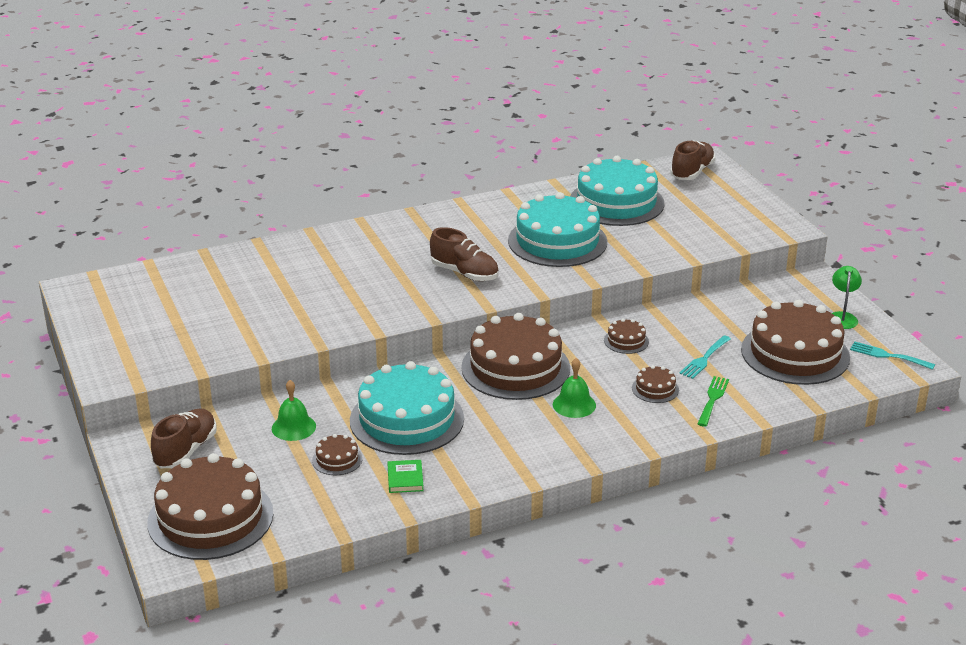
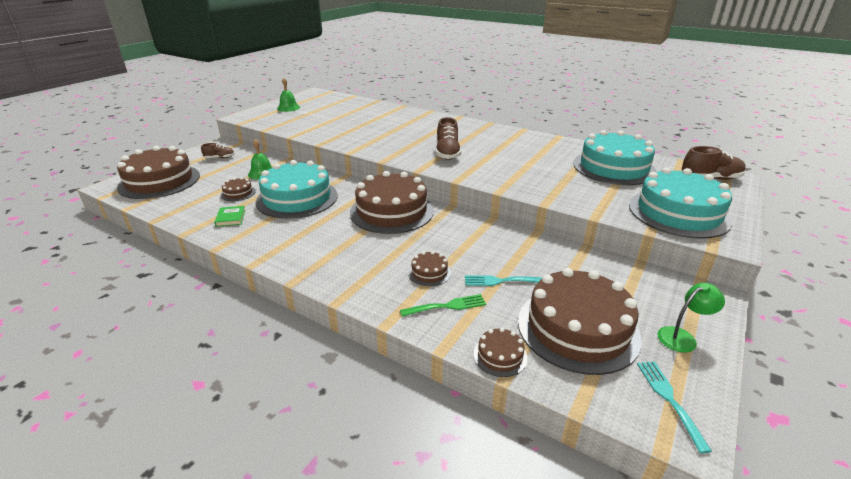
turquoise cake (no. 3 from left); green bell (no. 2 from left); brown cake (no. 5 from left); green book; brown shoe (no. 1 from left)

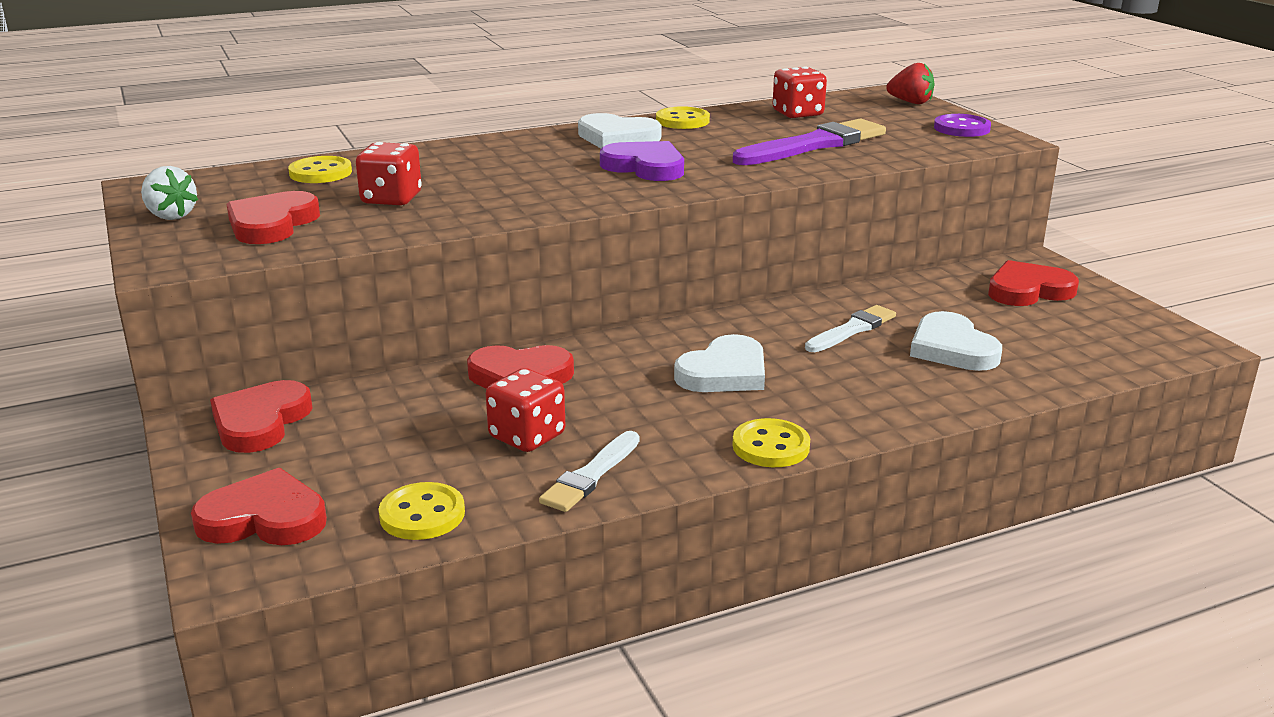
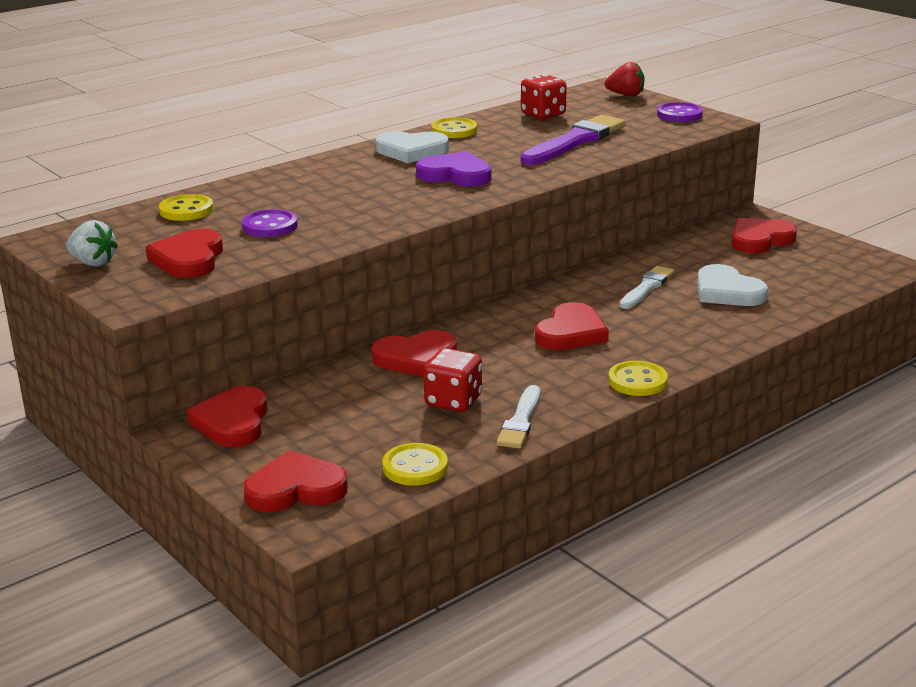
purple button (no. 1 from left); red heart (no. 5 from left)

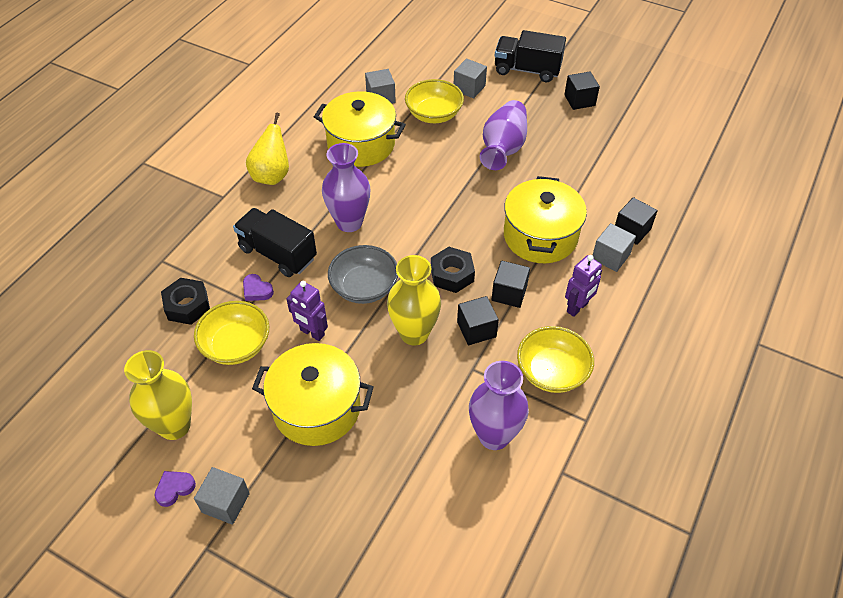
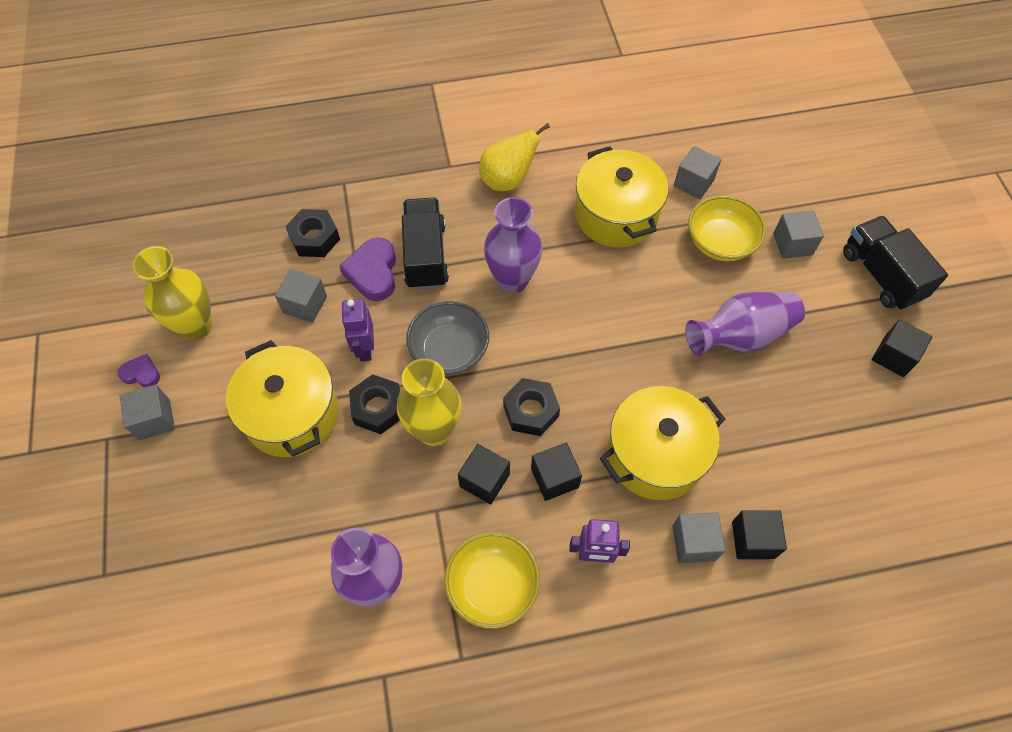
black nut (no. 2 from left); grey cube (no. 2 from left); purple heart (no. 2 from left)

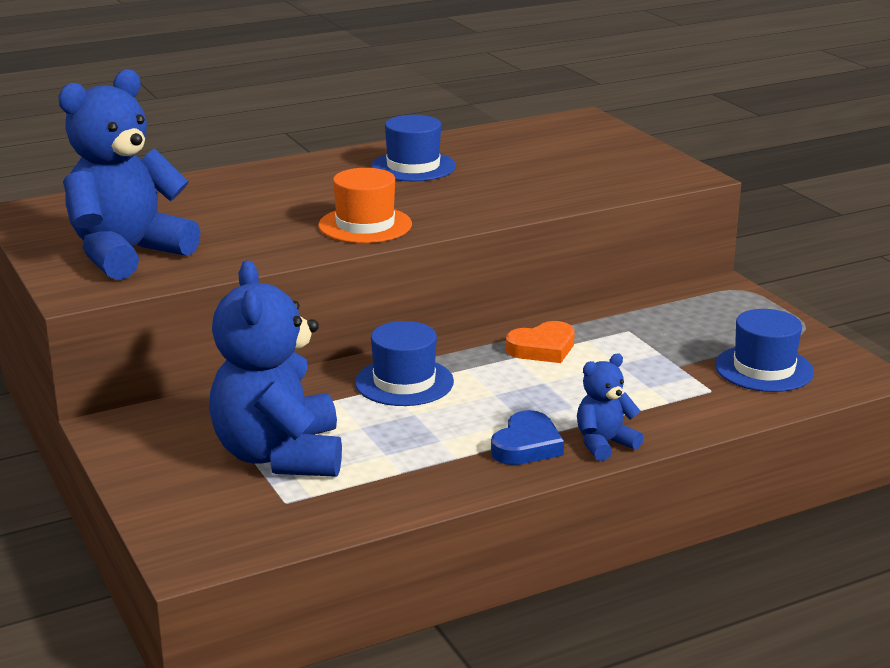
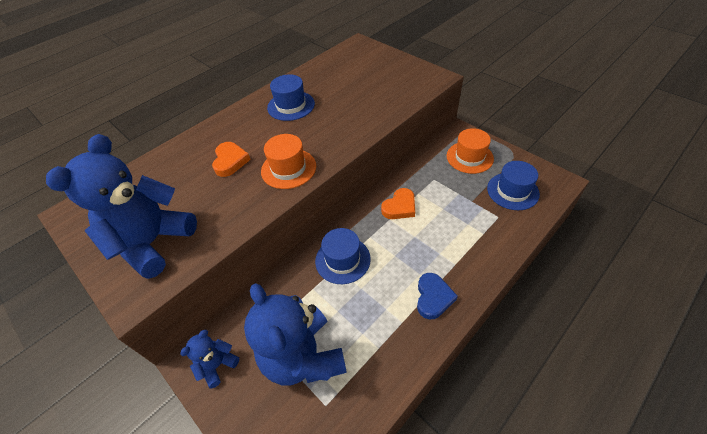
orange heart (no. 1 from left); orange hat (no. 2 from left); blue teddy bear (no. 2 from left)

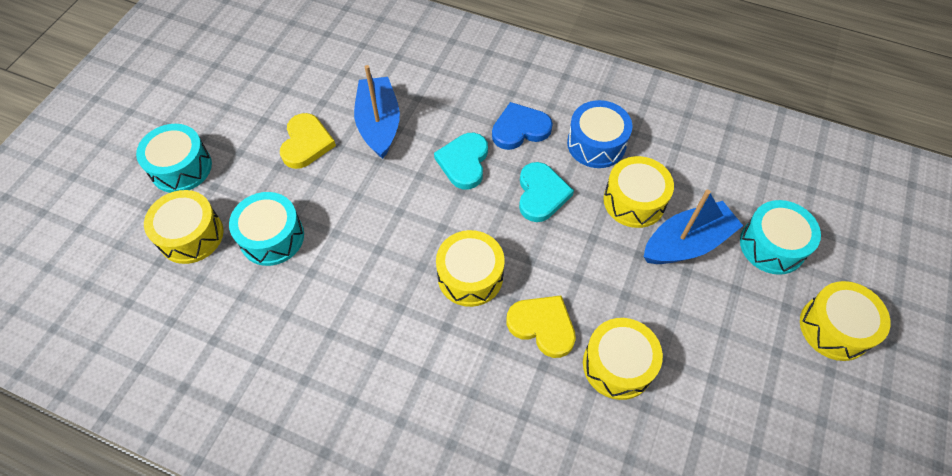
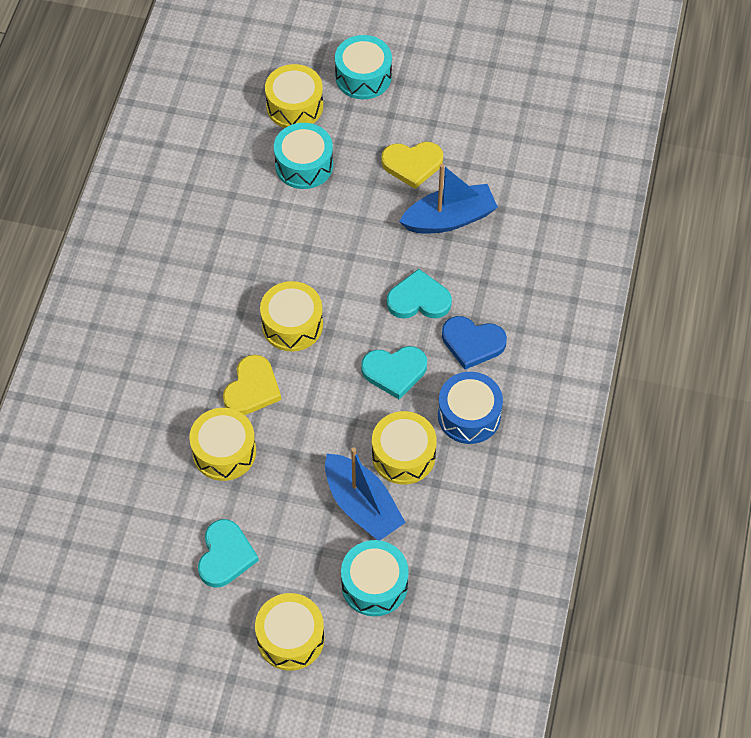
turquoise heart (no. 1 from left); blue heart

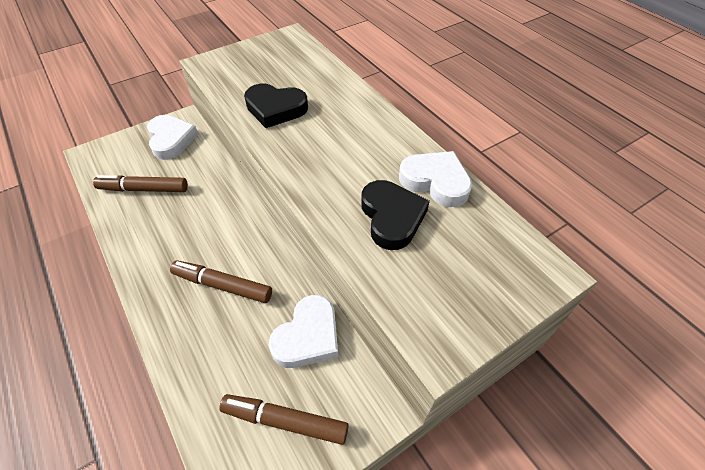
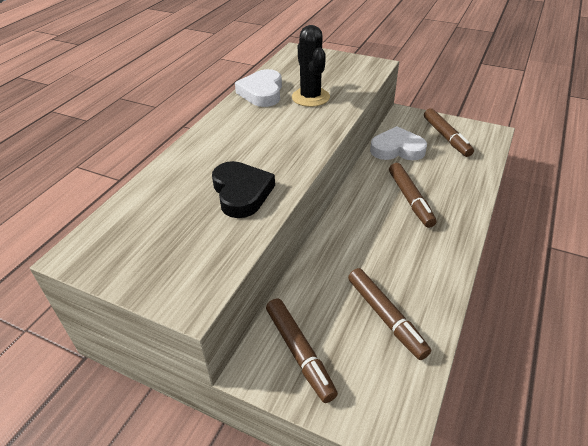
brown marker (no. 1 from left); black cactus

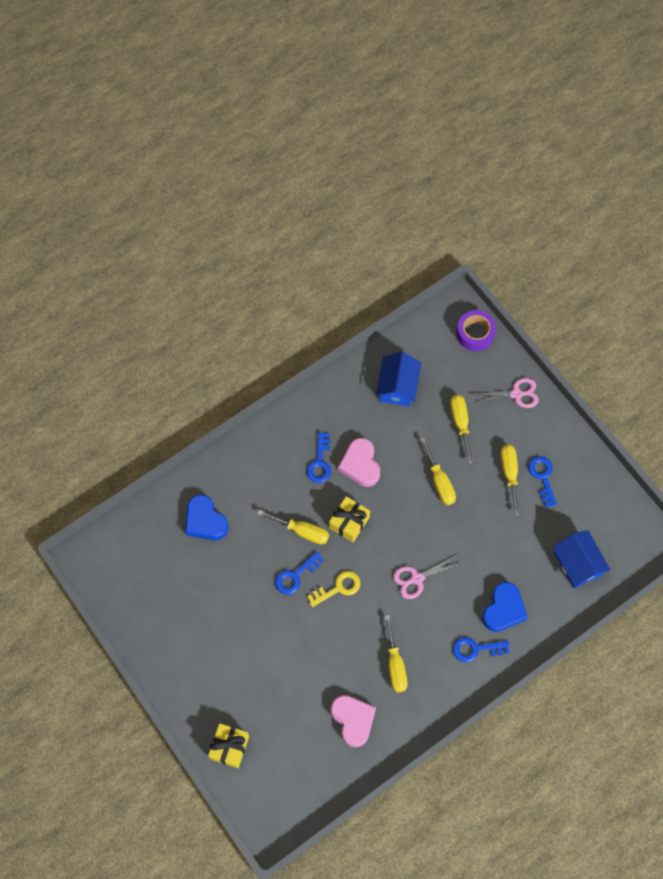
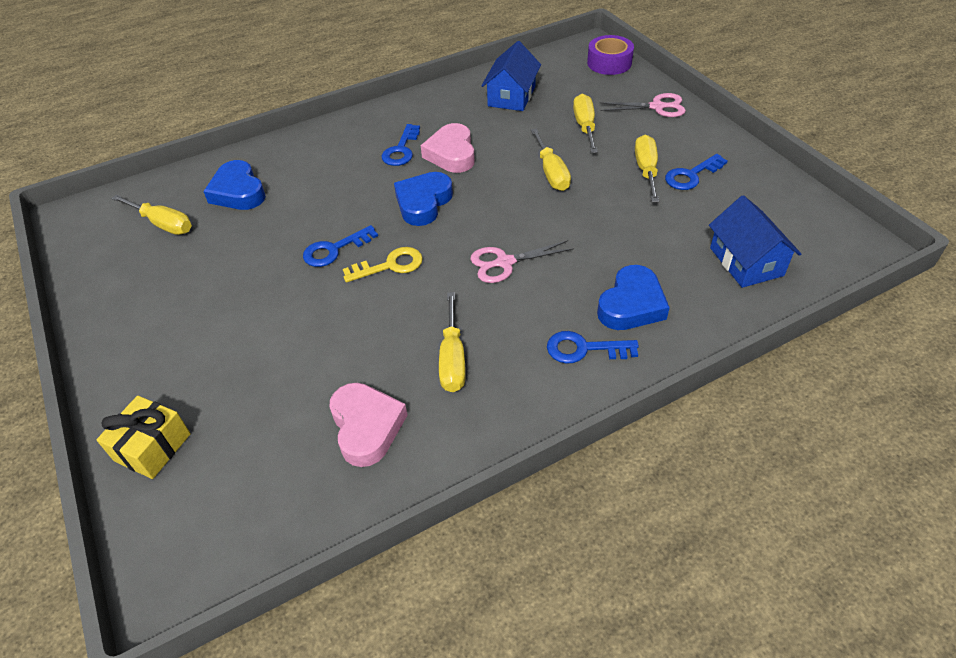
yellow screwdriver (no. 1 from left); blue heart (no. 2 from left); blue key (no. 4 from left)

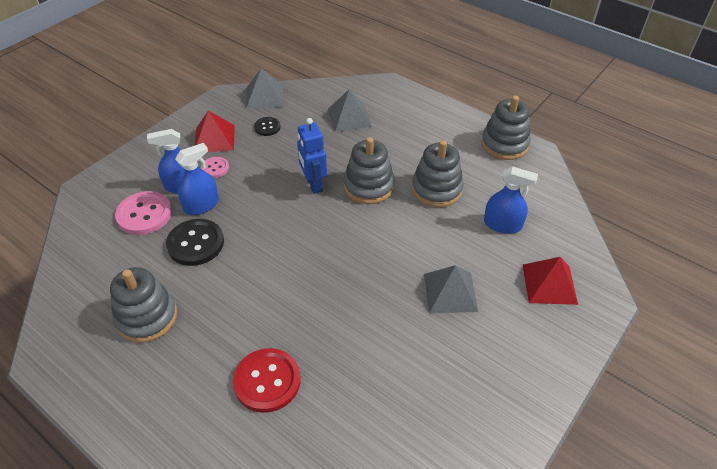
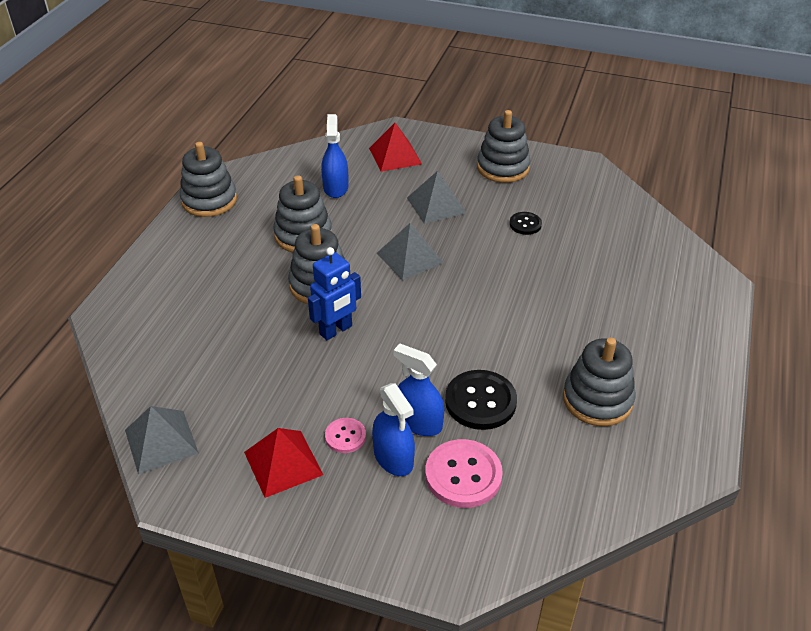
red button; grey stacking toy (no. 4 from left); black button (no. 2 from left); grey pyramid (no. 2 from left)

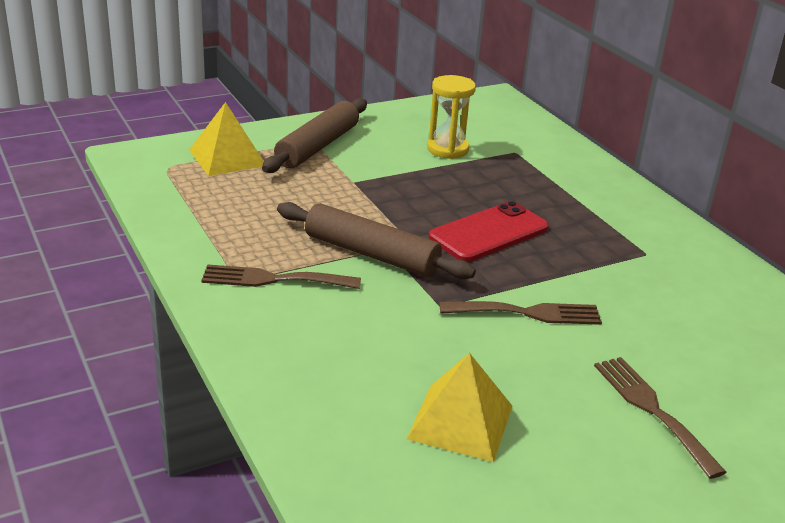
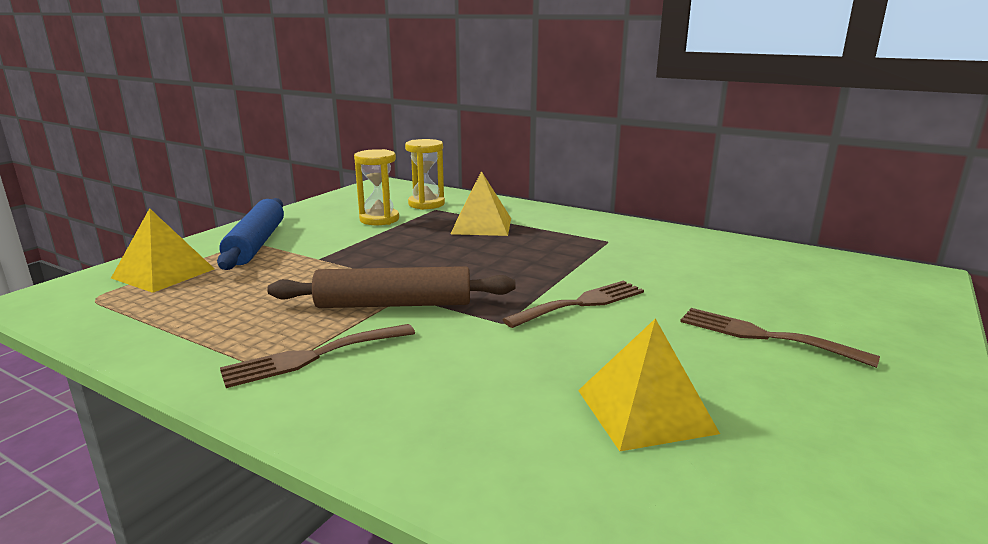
red phone; yellow hourglass (no. 2 from left); yellow pyramid (no. 2 from left); blue rolling pin

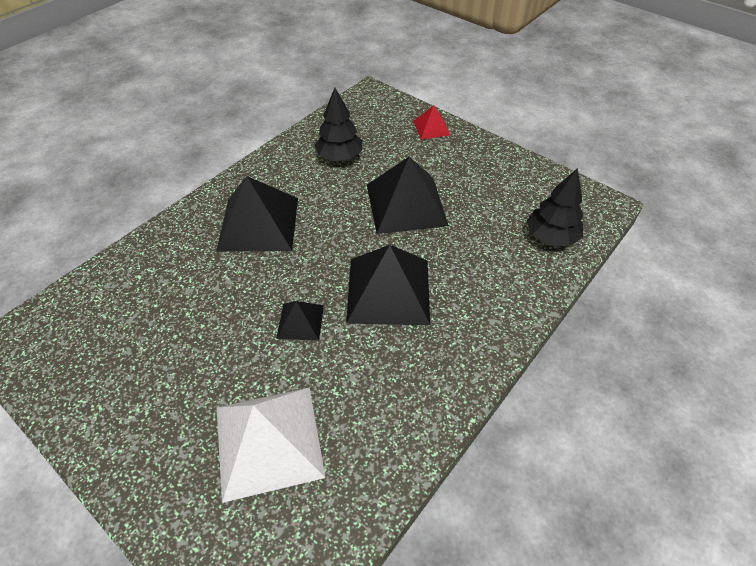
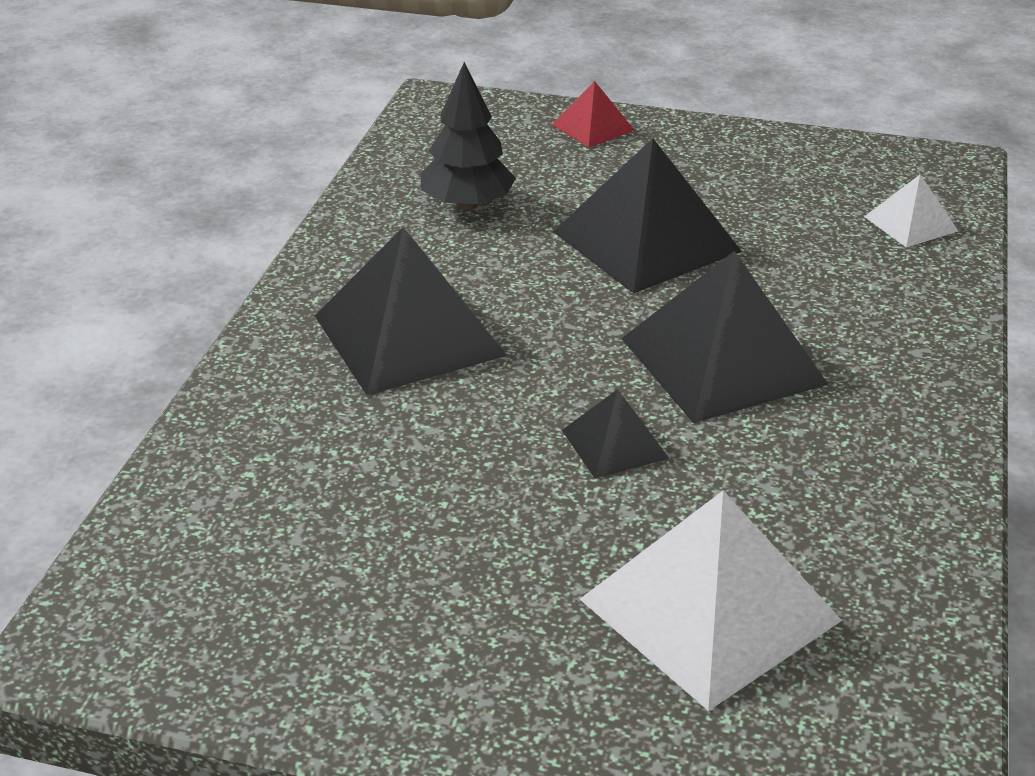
white pyramid (no. 2 from left)

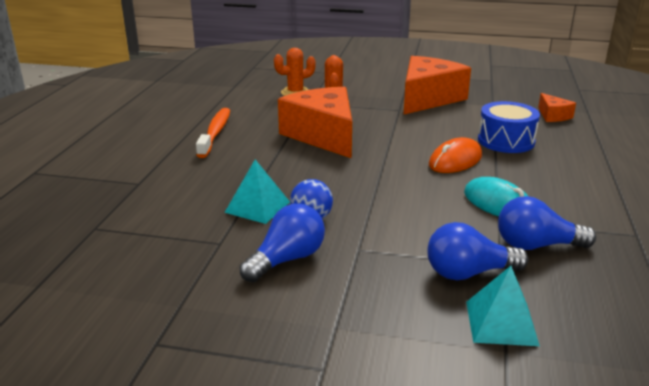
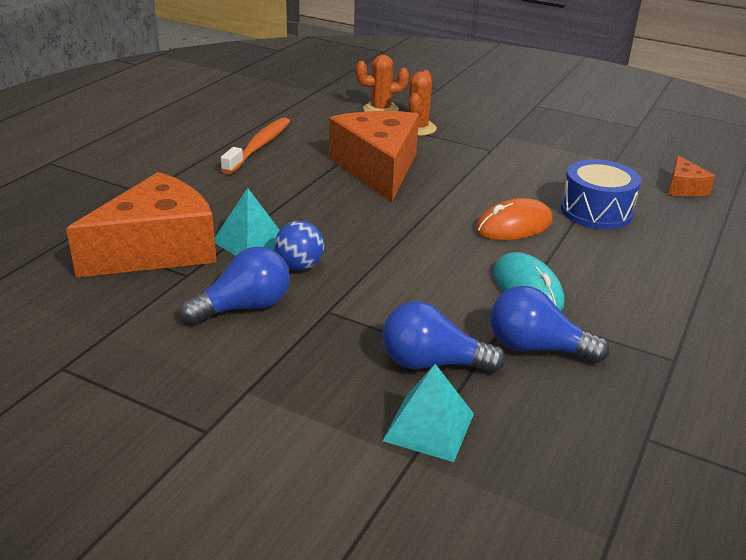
orange cheese (no. 1 from left)

